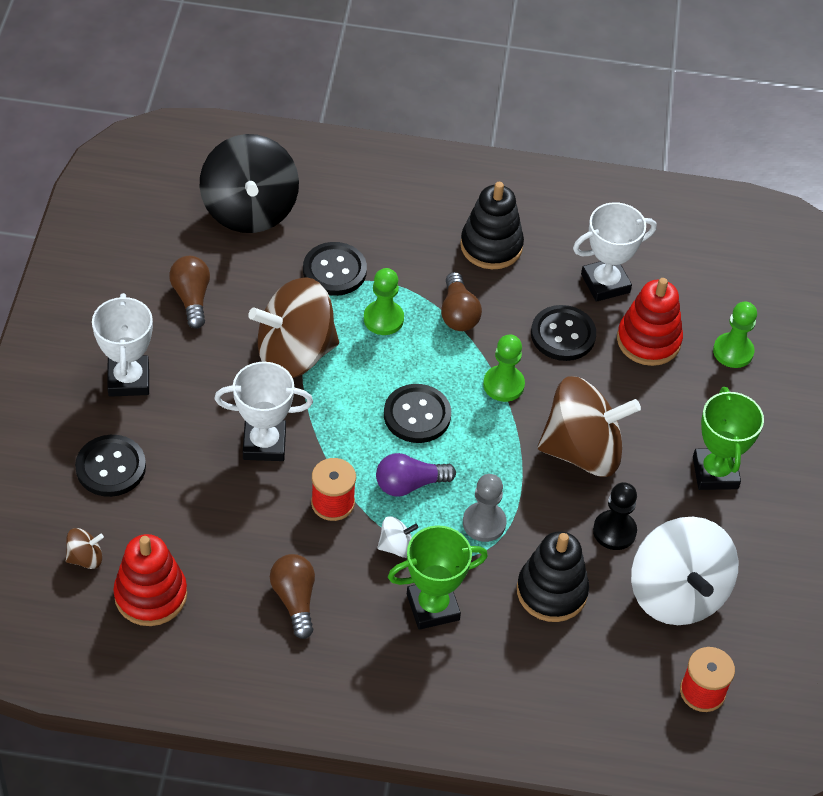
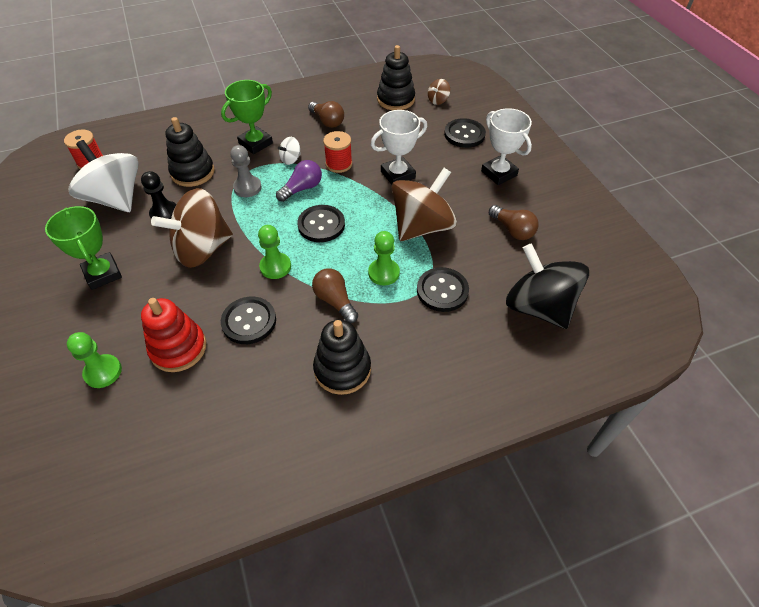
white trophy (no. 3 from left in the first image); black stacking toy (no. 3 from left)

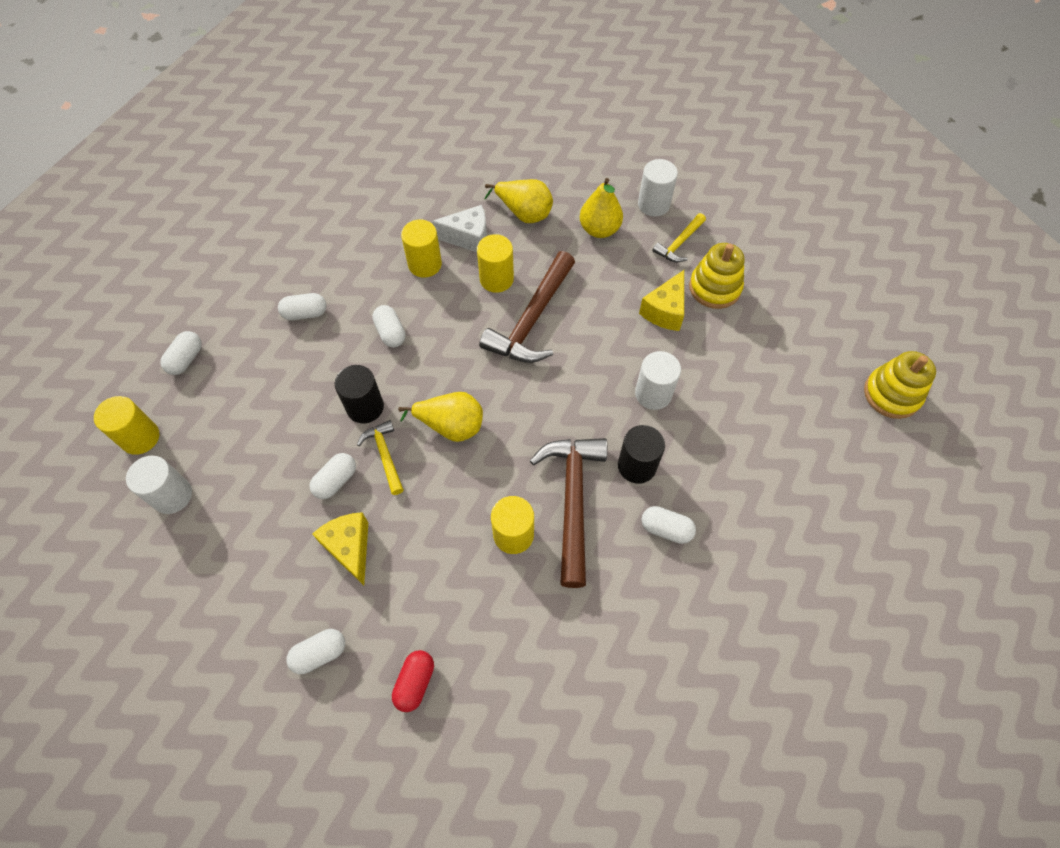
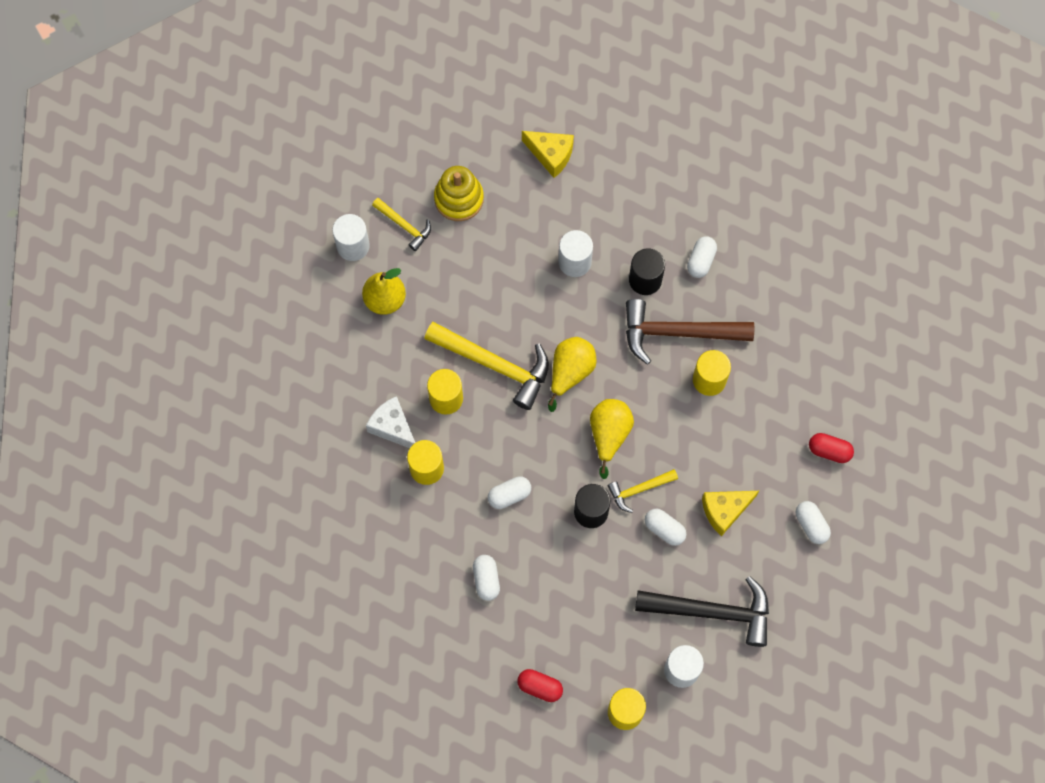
yellow stacking toy (no. 2 from left in the first image); black hammer; yellow pear (no. 2 from left); yellow cheese (no. 1 from left); red capsule (no. 1 from left); yellow hammer (no. 2 from left); white cheese

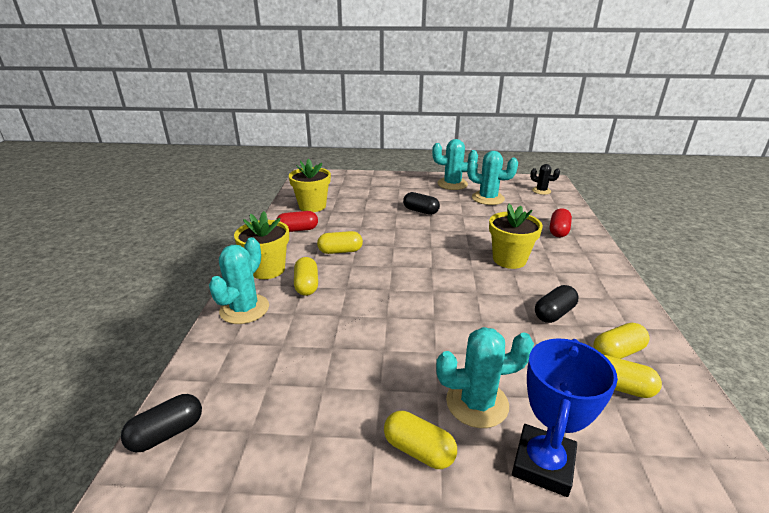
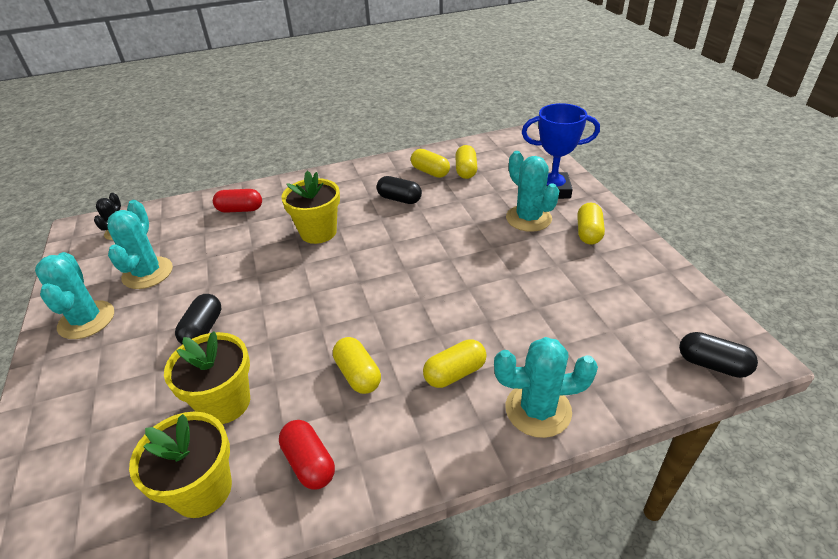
yellow flower pot (no. 2 from left)

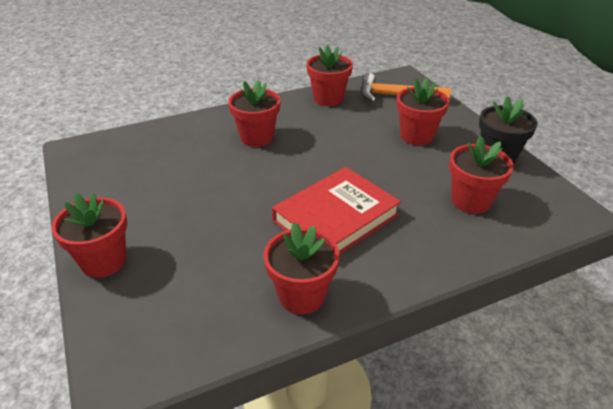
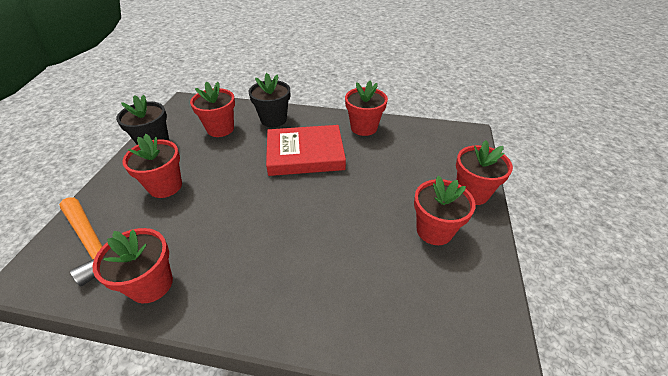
black flower pot (no. 2 from left); red flower pot (no. 5 from left)

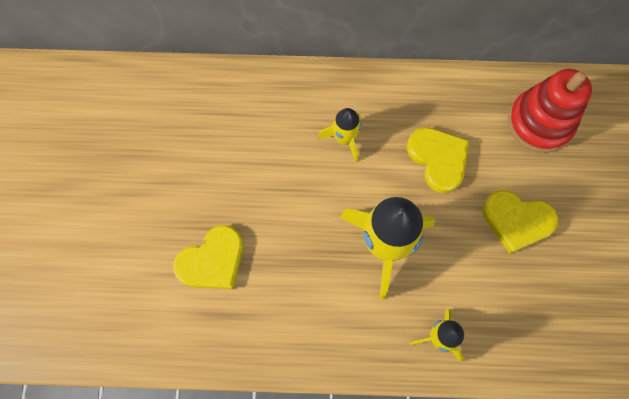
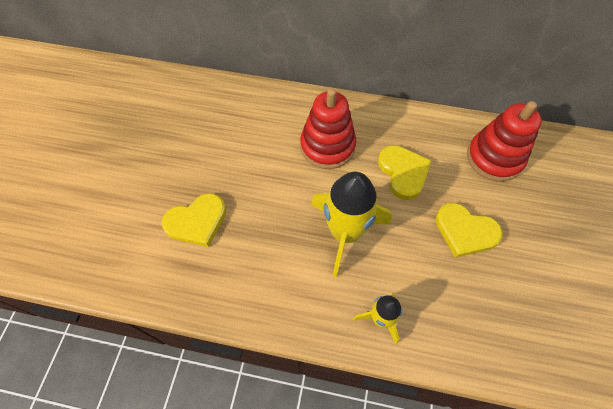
red stacking toy (no. 1 from left)

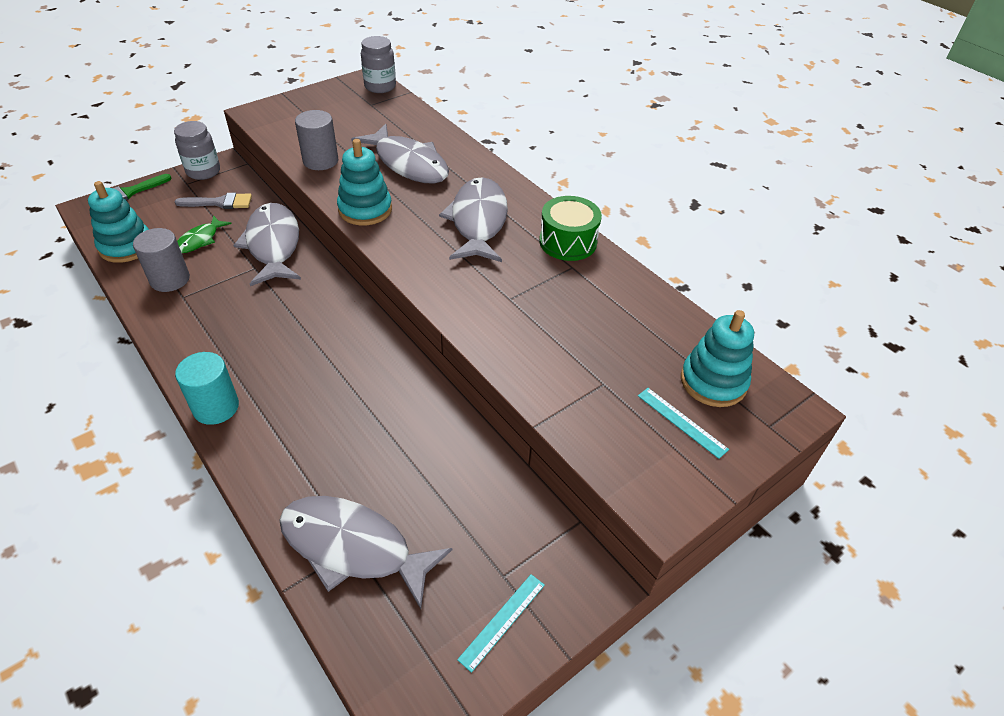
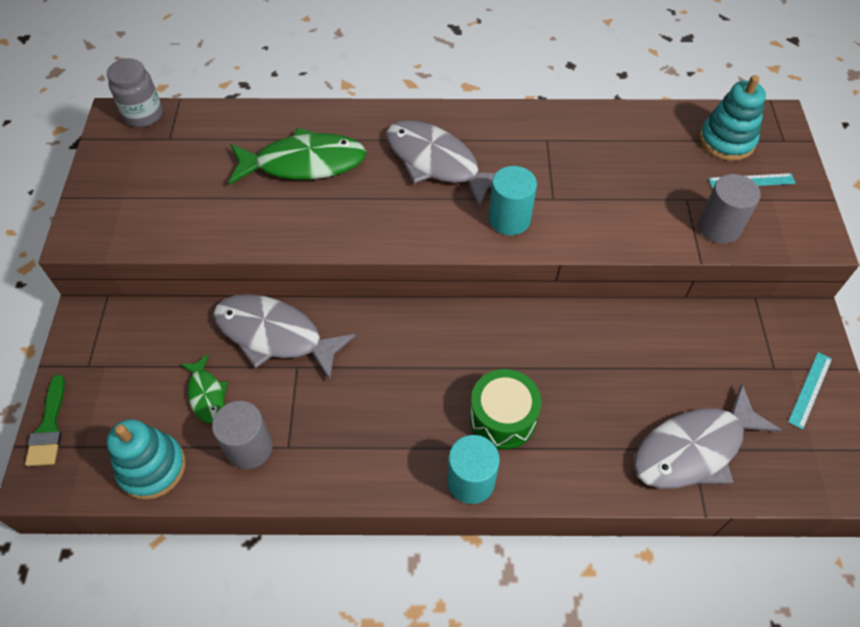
grey jar (no. 1 from left in the first image); grey brush; turquoise stacking toy (no. 2 from left in the first image); turquoise cylinder (no. 2 from left); grey cylinder (no. 2 from left); green drum; green fish (no. 2 from left); turquoise ruler (no. 2 from left)

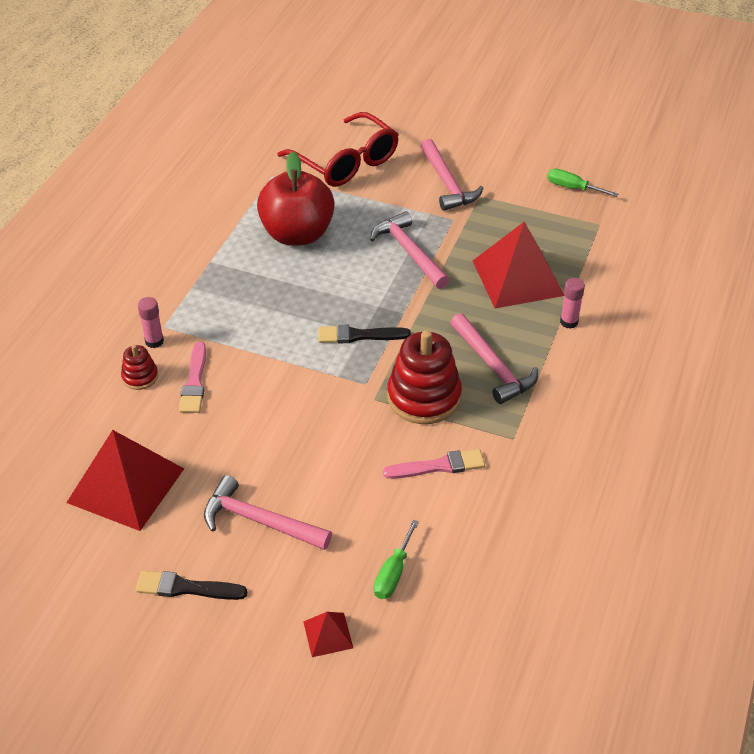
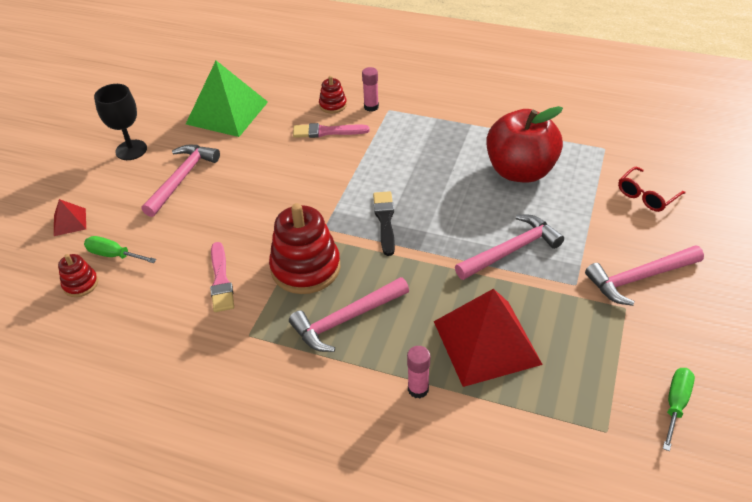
red stacking toy (no. 1 from left); black goblet; green pyramid; red glasses

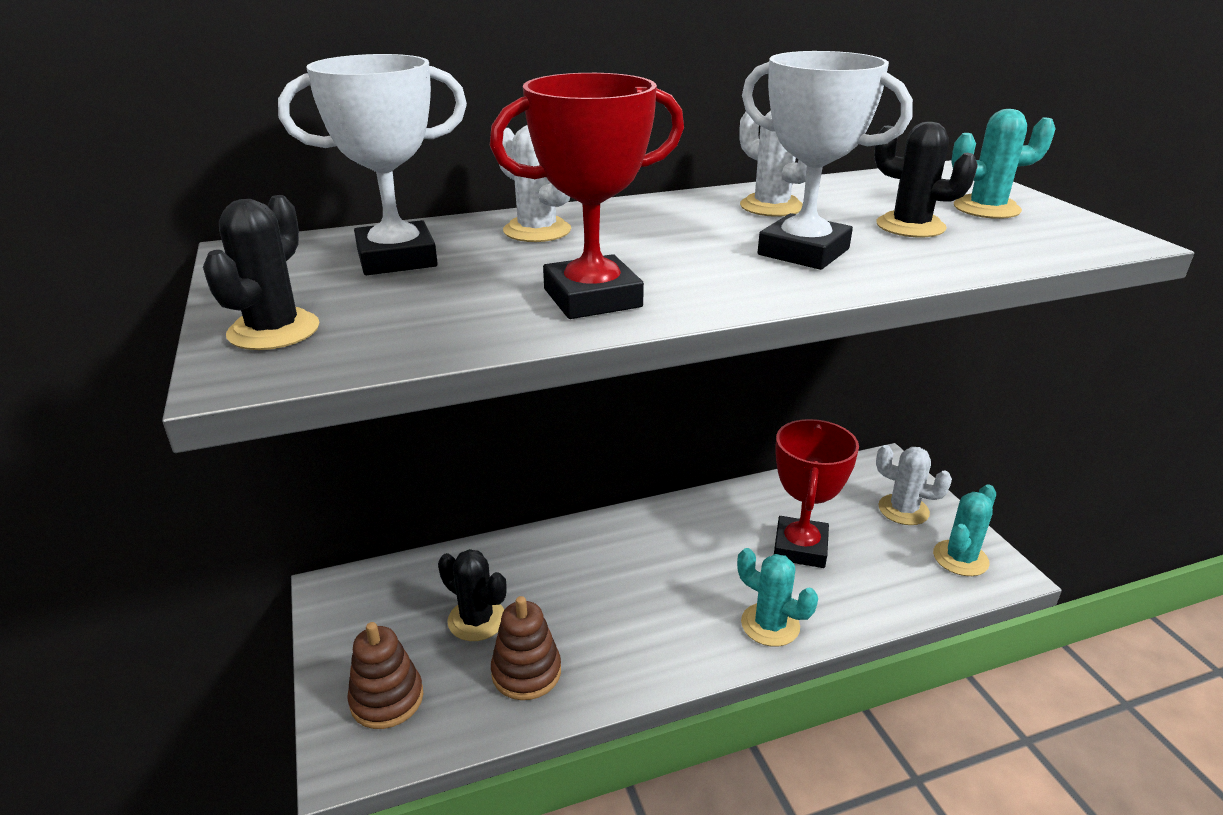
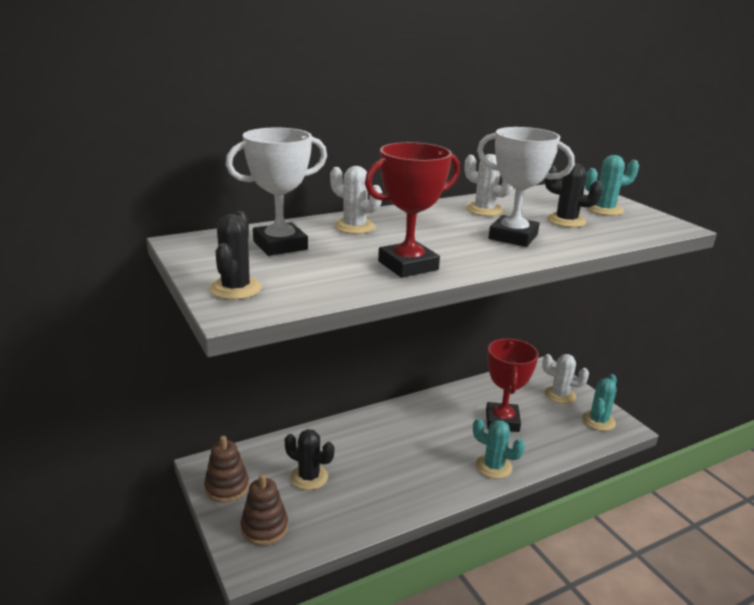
brown stacking toy (no. 1 from left)

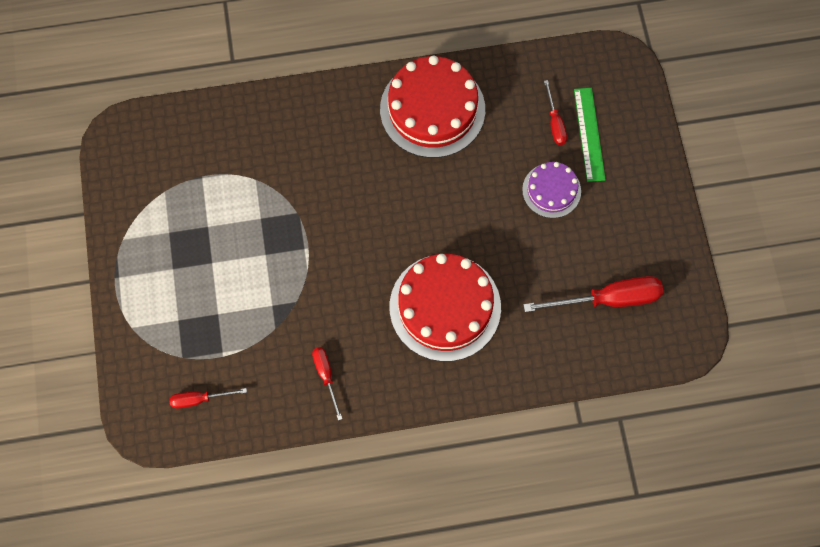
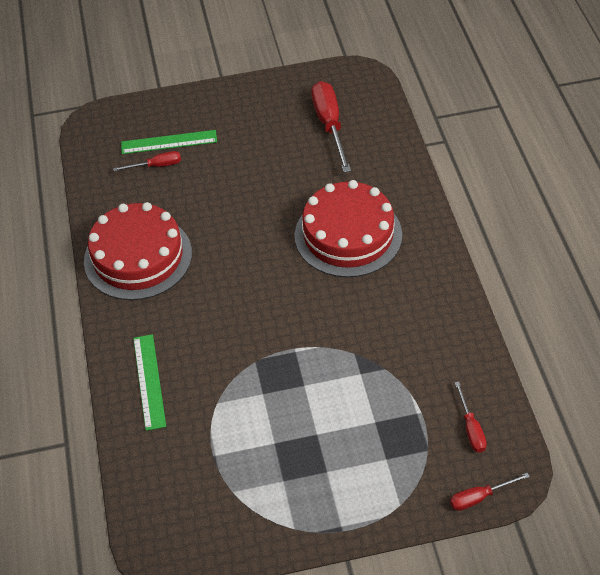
purple cake; green ruler (no. 1 from left); red screwdriver (no. 4 from left)

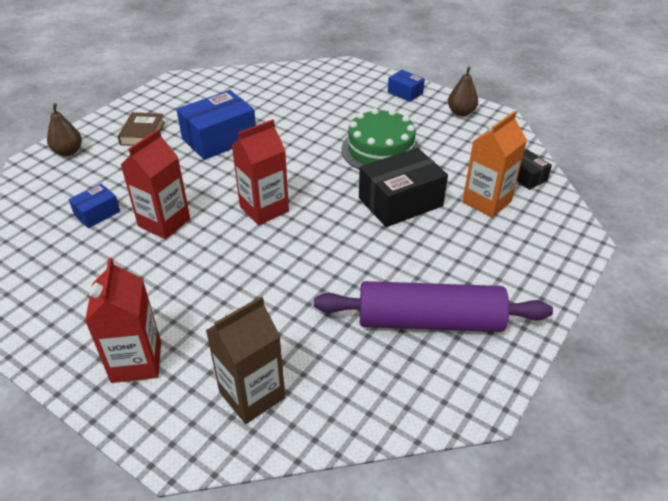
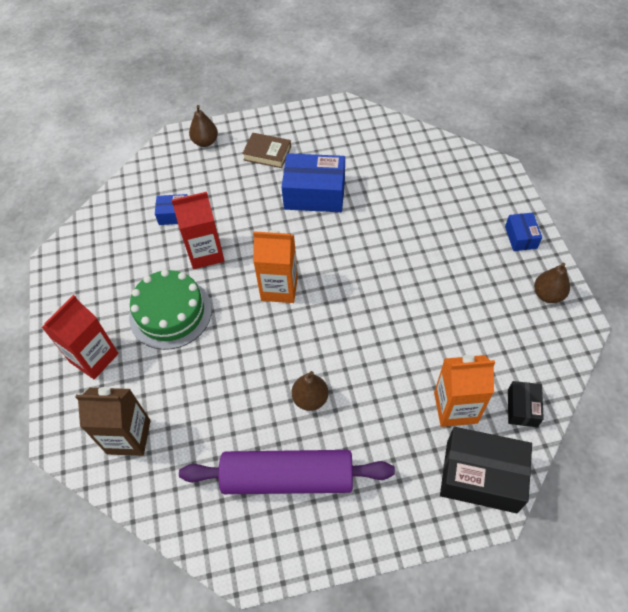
brown pear (no. 2 from left); green cake; black box (no. 1 from left); orange carton (no. 1 from left); brown book; purple rolling pin

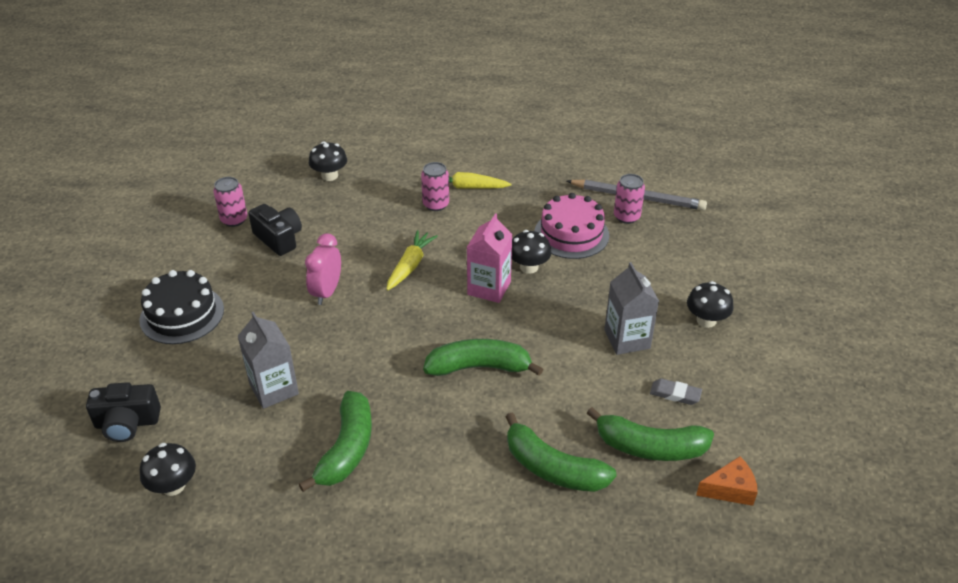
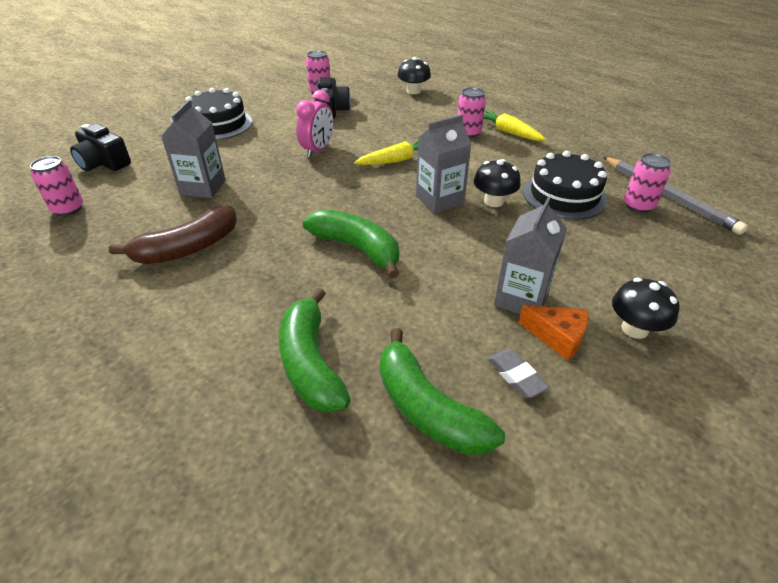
orange cheese; pink can (no. 1 from left); brown banana; grey carton (no. 2 from left); black cake (no. 2 from left); pink clock

